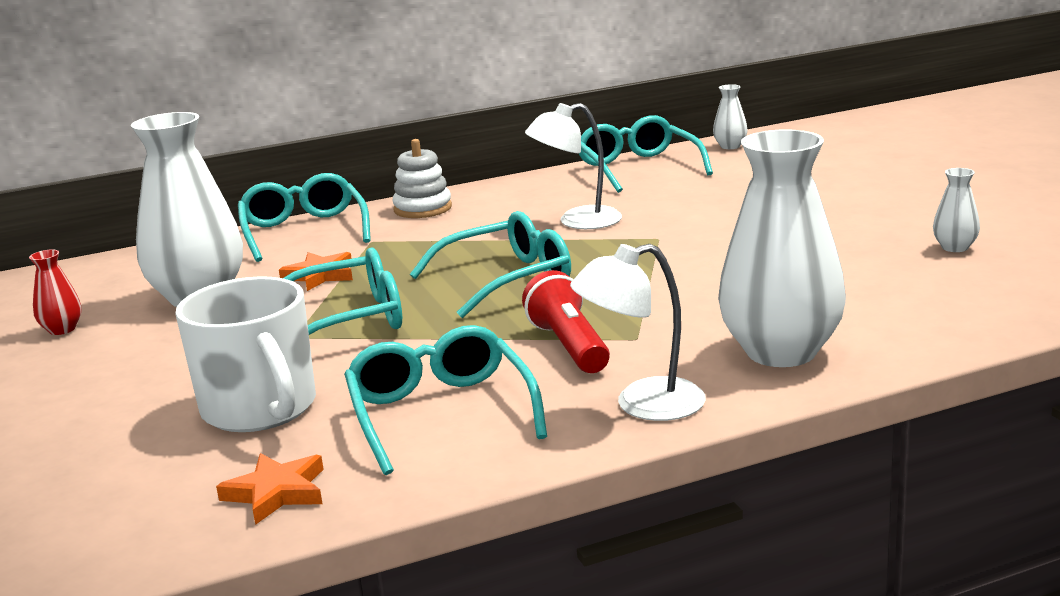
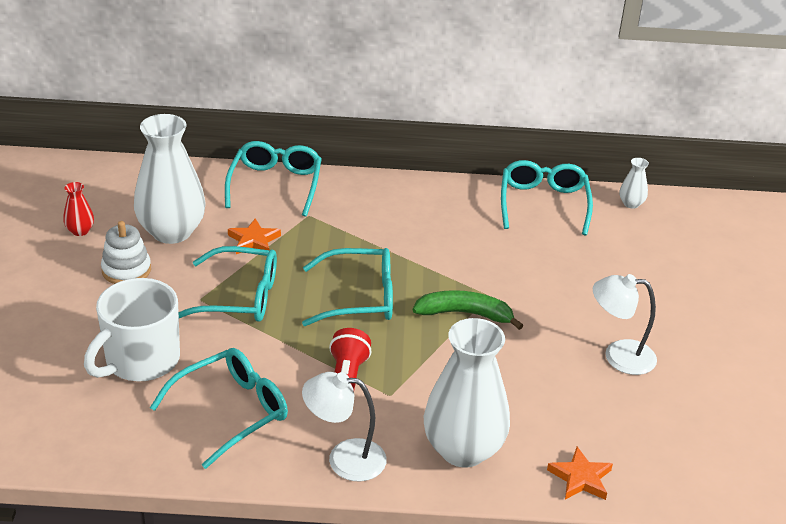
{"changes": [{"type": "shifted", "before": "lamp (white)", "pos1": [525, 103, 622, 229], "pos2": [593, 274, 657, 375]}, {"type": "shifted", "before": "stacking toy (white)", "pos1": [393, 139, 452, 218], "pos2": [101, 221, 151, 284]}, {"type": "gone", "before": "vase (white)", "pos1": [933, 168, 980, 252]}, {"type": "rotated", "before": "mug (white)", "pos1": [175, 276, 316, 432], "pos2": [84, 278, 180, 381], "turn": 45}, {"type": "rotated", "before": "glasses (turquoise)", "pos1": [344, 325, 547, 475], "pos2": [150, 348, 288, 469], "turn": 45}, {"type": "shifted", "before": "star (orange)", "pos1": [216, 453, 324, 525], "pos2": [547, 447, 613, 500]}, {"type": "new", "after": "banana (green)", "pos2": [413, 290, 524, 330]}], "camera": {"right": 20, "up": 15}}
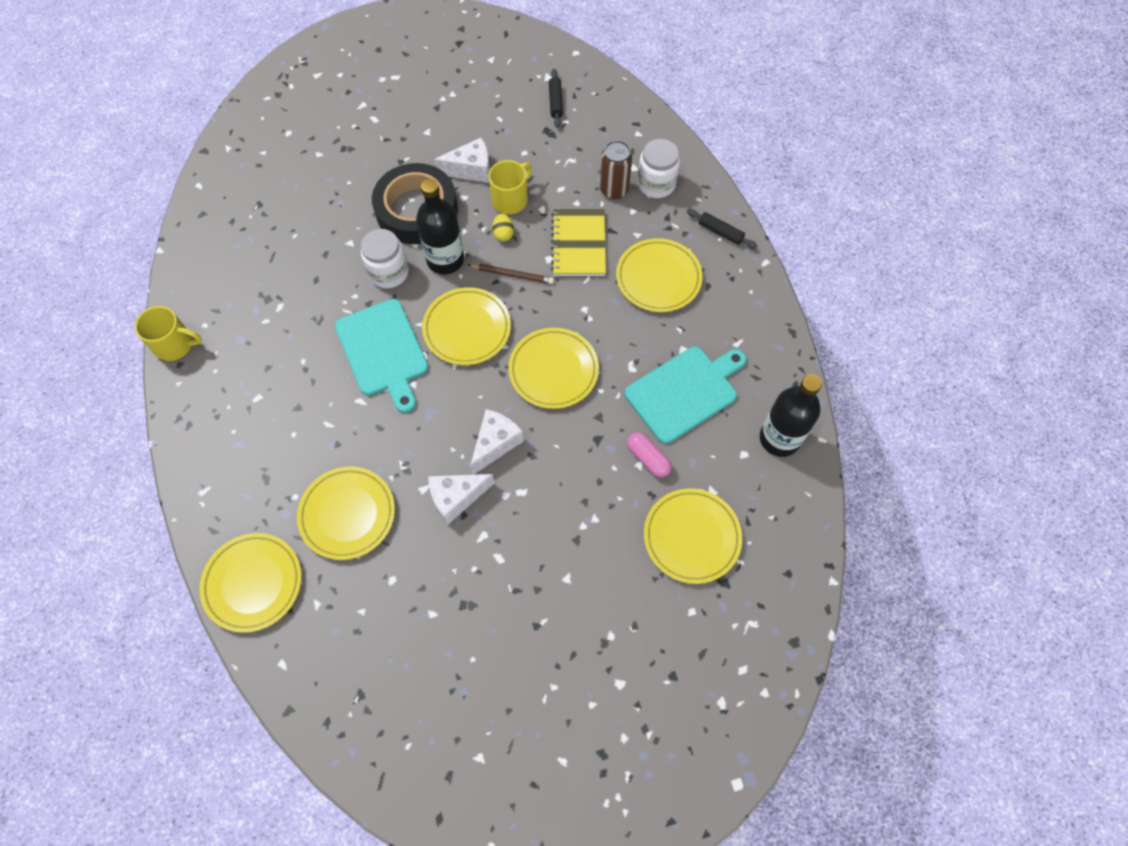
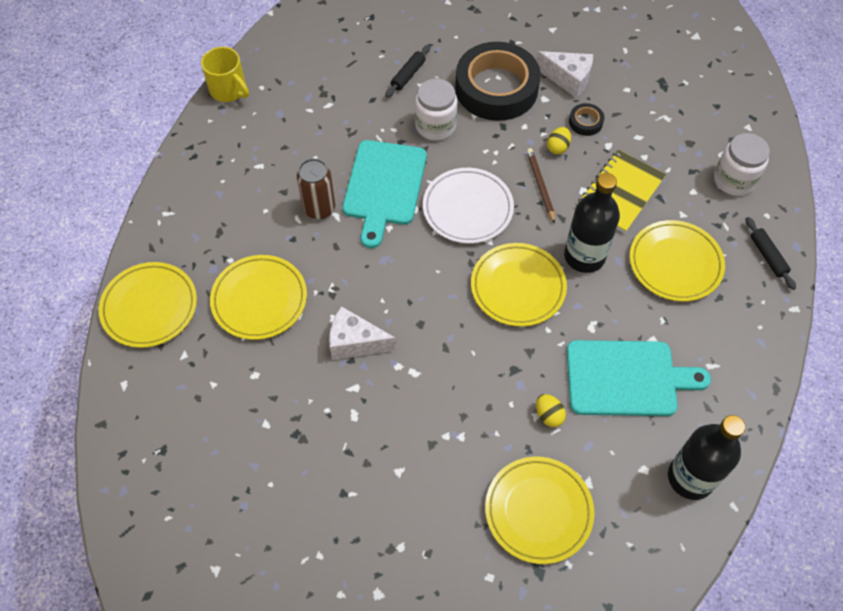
{"changes": [{"type": "shifted", "before": "rolling pin (black)", "pos1": [549, 69, 563, 128], "pos2": [385, 45, 431, 98]}, {"type": "shifted", "before": "can (brown)", "pos1": [600, 140, 632, 199], "pos2": [297, 158, 335, 219]}, {"type": "swapped", "before": "mug (yellow)", "after": "tape (black)", "pos1": [488, 160, 532, 214], "pos2": [569, 103, 604, 136]}, {"type": "shifted", "before": "bottle (black)", "pos1": [416, 179, 464, 275], "pos2": [564, 173, 620, 273]}, {"type": "rotated", "before": "pencil (brown)", "pos1": [468, 264, 554, 284], "pos2": [527, 148, 555, 224], "turn": -150}, {"type": "repainted", "before": "plate (yellow)", "after": "plate (white)", "pos1": [422, 287, 511, 365], "pos2": [423, 168, 514, 244]}, {"type": "gone", "before": "cheese (white)", "pos1": [470, 409, 524, 475]}, {"type": "swapped", "before": "capsule (pink)", "after": "egg (yellow)", "pos1": [627, 432, 672, 477], "pos2": [536, 394, 566, 427]}], "camera": {"right": 35, "up": -5}}
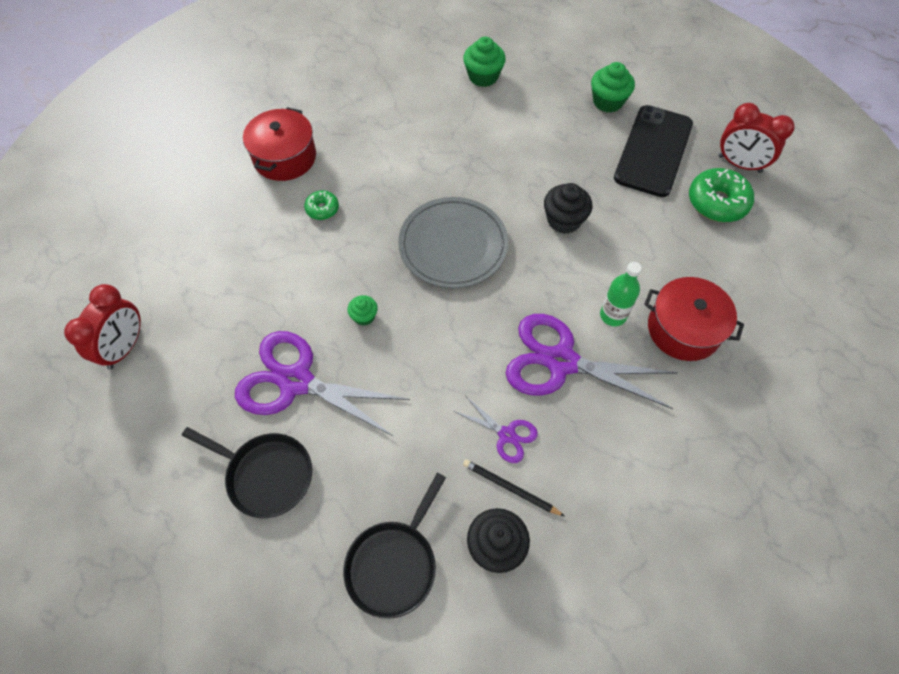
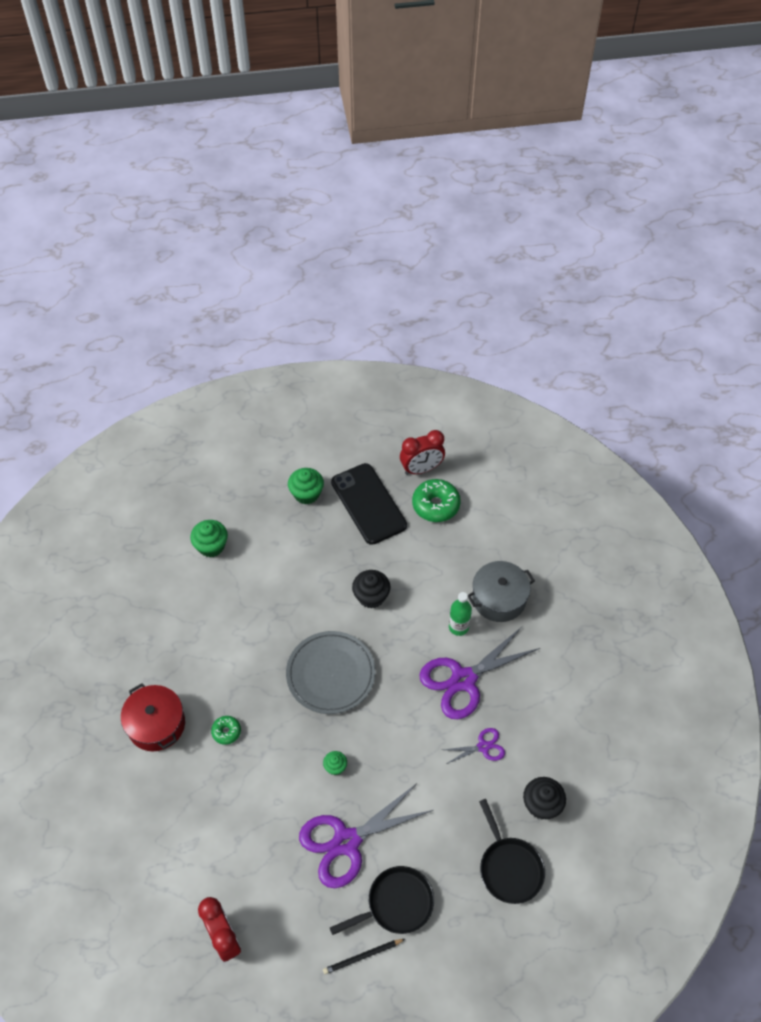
{"changes": [{"type": "repainted", "before": "pot (red)", "after": "pot (grey)", "pos1": [644, 277, 744, 361], "pos2": [468, 561, 535, 622]}, {"type": "shifted", "before": "pencil (black)", "pos1": [463, 459, 564, 516], "pos2": [323, 939, 405, 974]}], "camera": {"right": -50, "up": -5}}
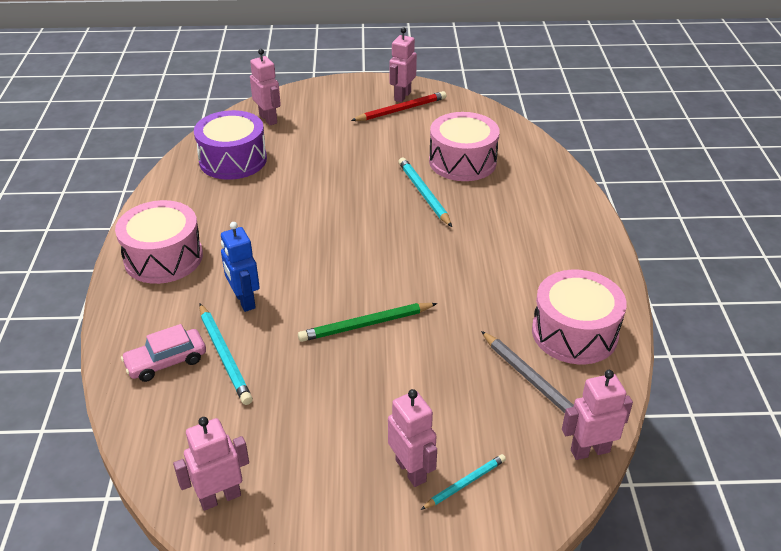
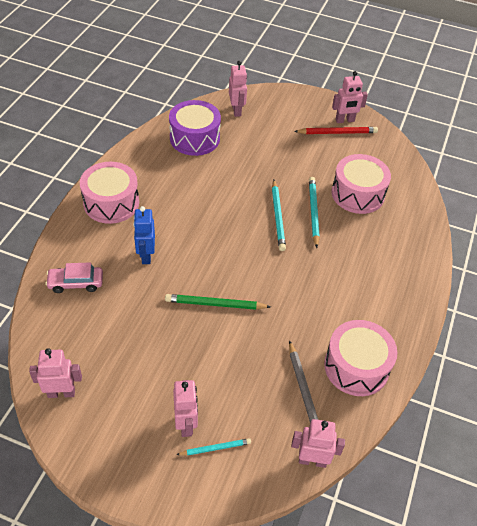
{"changes": [{"type": "rotated", "before": "robot (pink)", "pos1": [389, 28, 417, 102], "pos2": [332, 71, 368, 123], "turn": -150}, {"type": "shifted", "before": "pencil (turquoise)", "pos1": [199, 304, 253, 405], "pos2": [272, 180, 286, 251]}], "camera": {"right": 20, "up": 10}}
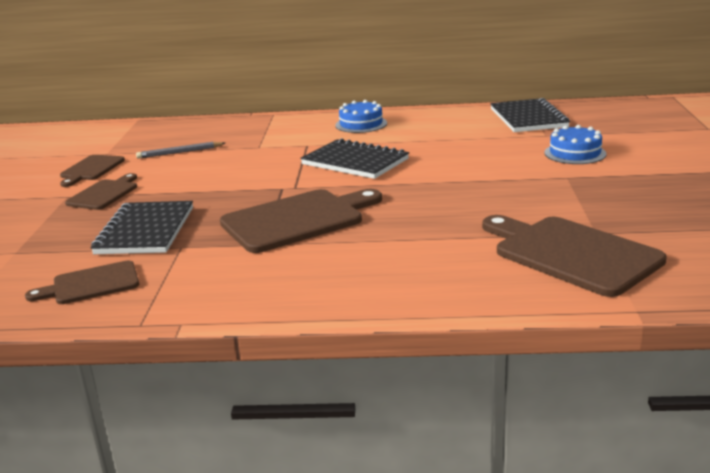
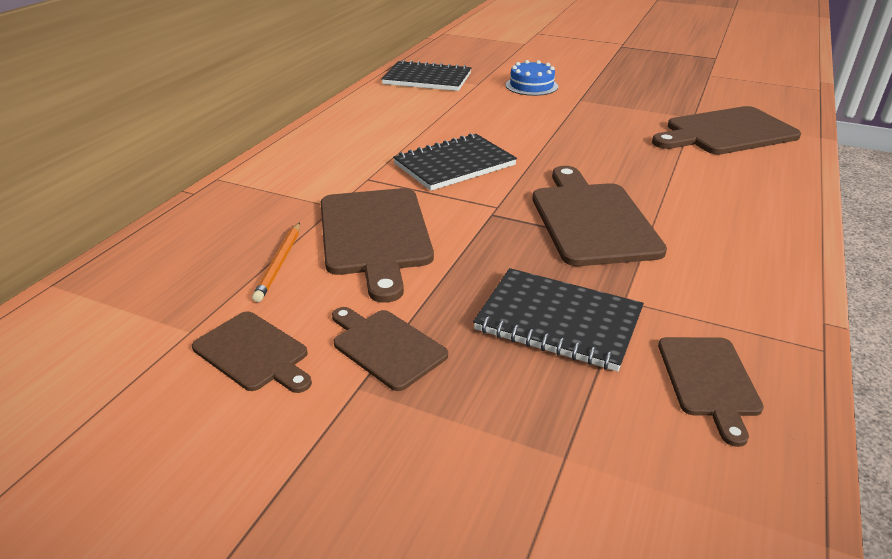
{"changes": [{"type": "gone", "before": "cake (blue)", "pos1": [335, 100, 387, 133]}, {"type": "repainted", "before": "pencil (grey)", "after": "pencil (orange)", "pos1": [136, 142, 225, 159], "pos2": [252, 222, 300, 302]}, {"type": "new", "after": "cutting board (brown)", "pos2": [321, 188, 434, 303]}], "camera": {"right": -70, "up": 10}}
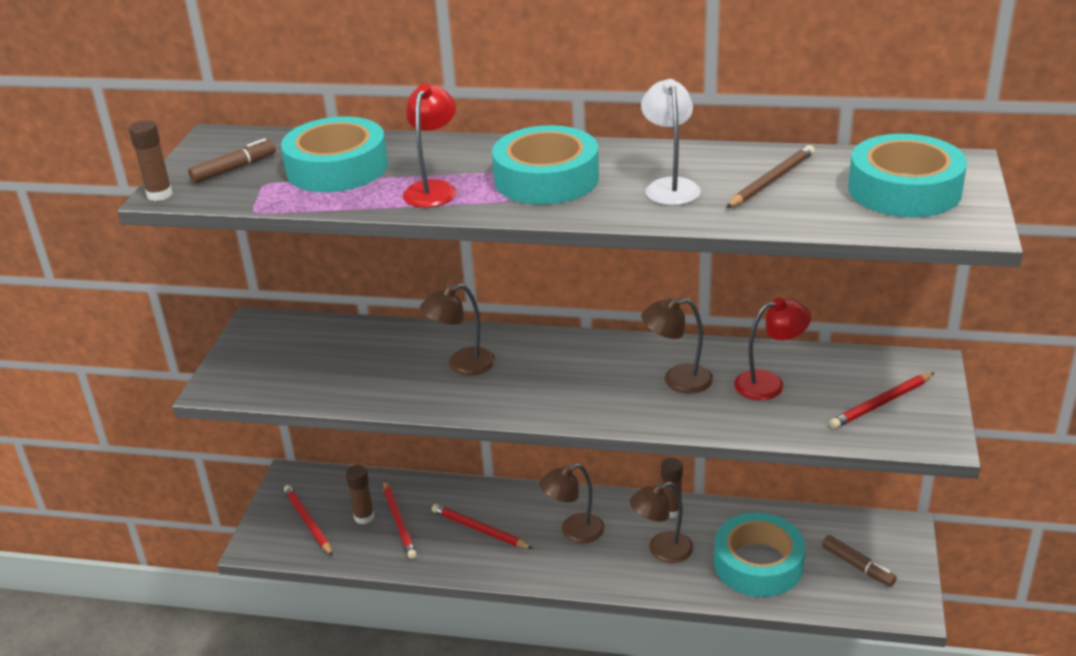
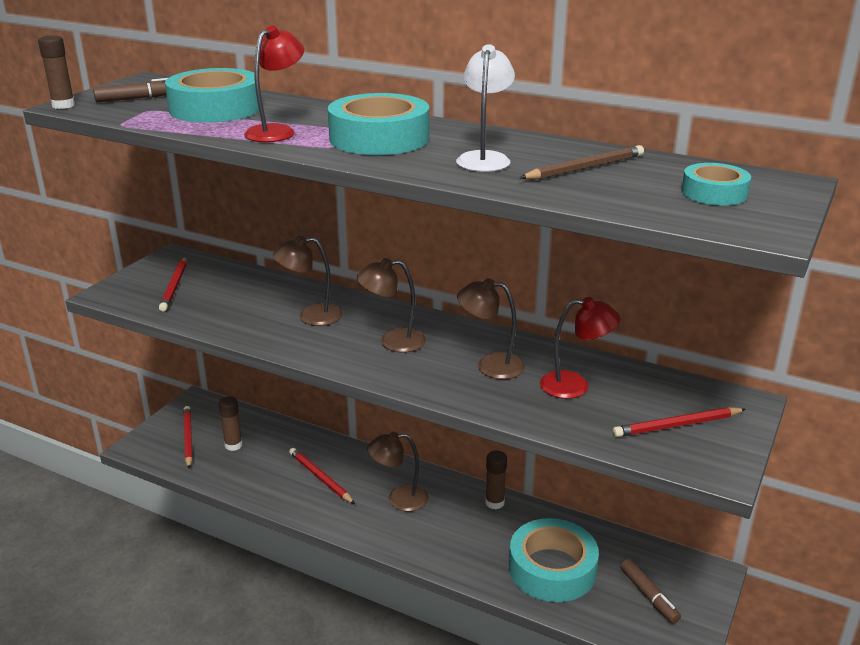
{"changes": [{"type": "scaled", "before": "tape (turquoise)", "pos1": [848, 134, 967, 217], "pos2": [682, 163, 751, 205], "scale": 0.55}, {"type": "shifted", "before": "pencil (red)", "pos1": [384, 480, 417, 559], "pos2": [159, 257, 187, 312]}, {"type": "shifted", "before": "lamp (brown)", "pos1": [630, 482, 693, 563], "pos2": [357, 258, 426, 353]}], "camera": {"right": 15, "up": -5}}
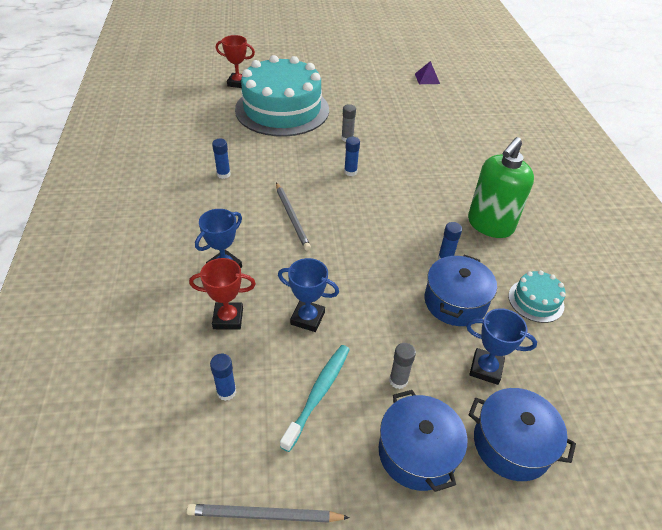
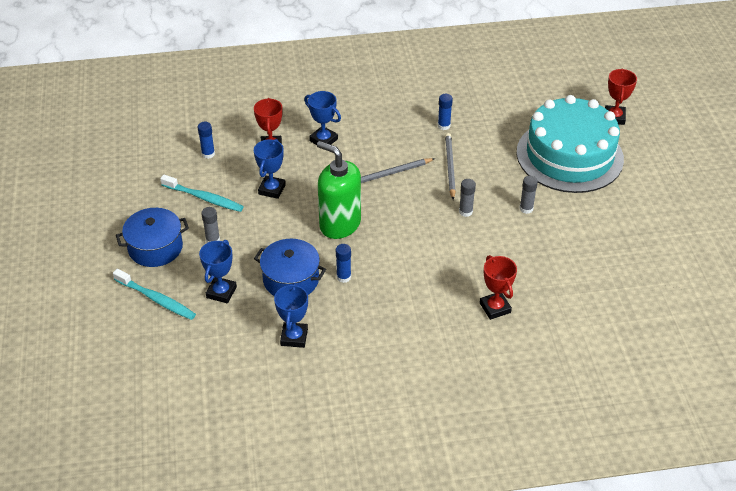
{"changes": [{"type": "gone", "before": "pyramid (purple)", "pos1": [415, 61, 440, 84]}, {"type": "repainted", "before": "glue stick (blue)", "after": "glue stick (grey)", "pos1": [344, 137, 360, 176], "pos2": [459, 179, 476, 217]}, {"type": "shifted", "before": "soap dispenser (green)", "pos1": [468, 137, 534, 238], "pos2": [317, 141, 361, 239]}, {"type": "swapped", "before": "cake (turquoise)", "after": "trophy (blue)", "pos1": [508, 270, 566, 323], "pos2": [274, 283, 308, 348]}, {"type": "swapped", "before": "pot (blue)", "after": "toothbrush (turquoise)", "pos1": [468, 388, 576, 481], "pos2": [113, 269, 196, 320]}, {"type": "shifted", "before": "pencil (grey)", "pos1": [186, 504, 350, 523], "pos2": [445, 133, 456, 200]}, {"type": "new", "after": "trophy (red)", "pos2": [480, 255, 517, 320]}], "camera": {"right": 90, "up": 0}}
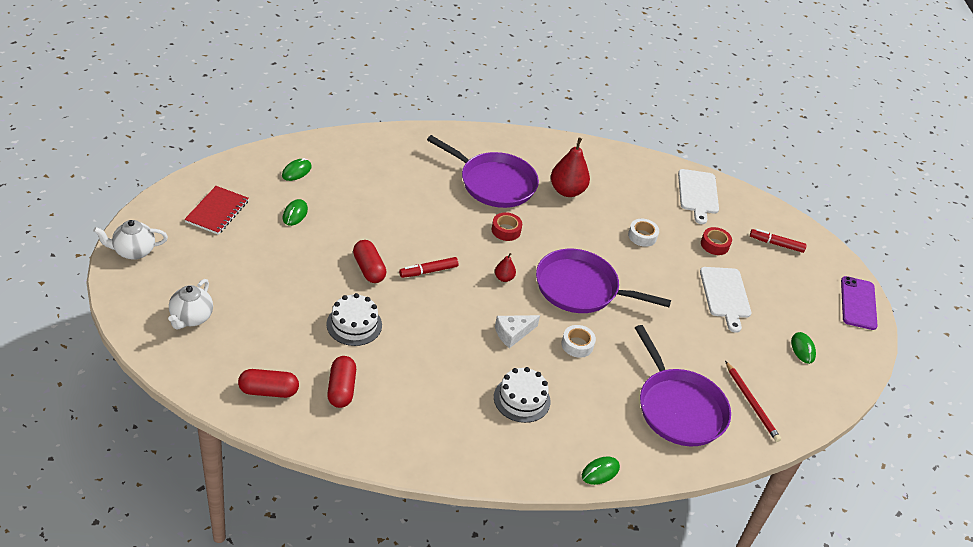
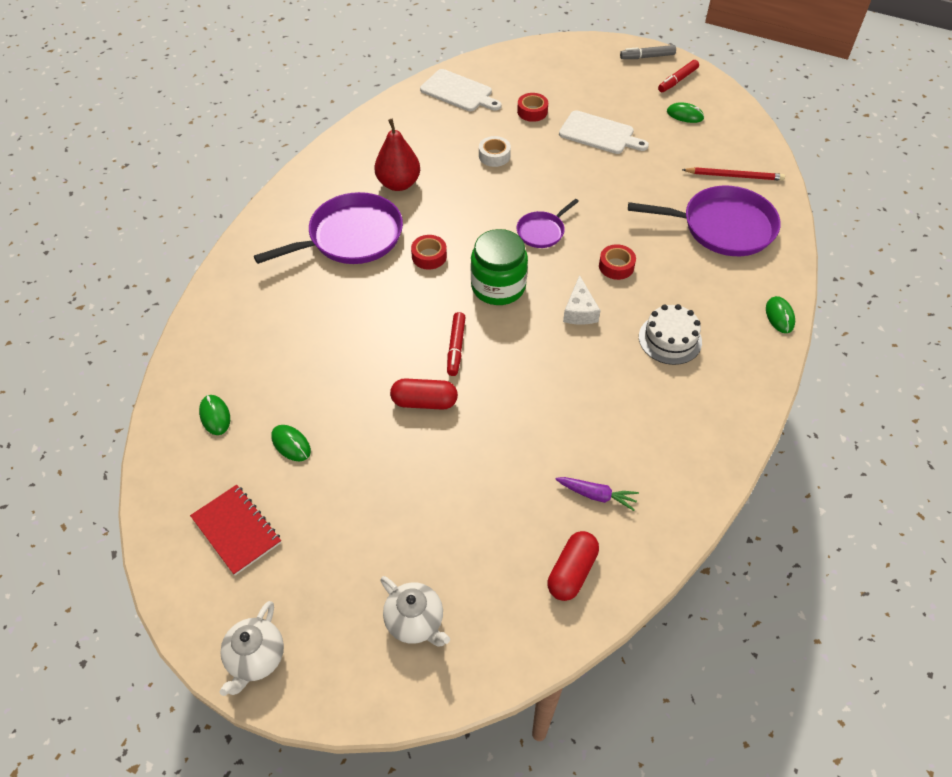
{"changes": [{"type": "shifted", "before": "marker (red)", "pos1": [750, 229, 807, 253], "pos2": [658, 60, 699, 92]}, {"type": "scaled", "before": "pan (purple)", "pos1": [536, 249, 671, 313], "pos2": [517, 199, 579, 248], "scale": 0.51}, {"type": "swapped", "before": "pear (red)", "after": "jar (green)", "pos1": [495, 253, 516, 282], "pos2": [471, 229, 528, 305]}, {"type": "swapped", "before": "phone (purple)", "after": "marker (grey)", "pos1": [841, 276, 878, 330], "pos2": [620, 45, 676, 59]}, {"type": "gone", "before": "cake (white)", "pos1": [326, 293, 382, 346]}, {"type": "repainted", "before": "tape (white)", "after": "tape (red)", "pos1": [561, 325, 596, 358], "pos2": [599, 244, 636, 280]}, {"type": "swapped", "before": "capsule (red)", "after": "carrot (purple)", "pos1": [327, 356, 356, 408], "pos2": [555, 477, 639, 511]}], "camera": {"right": -55, "up": 10}}
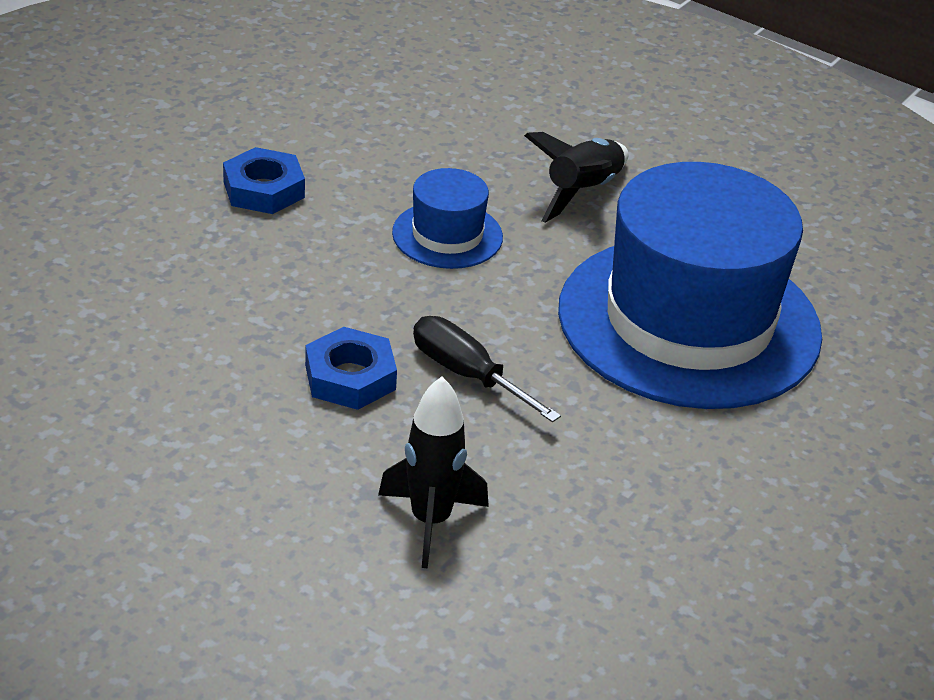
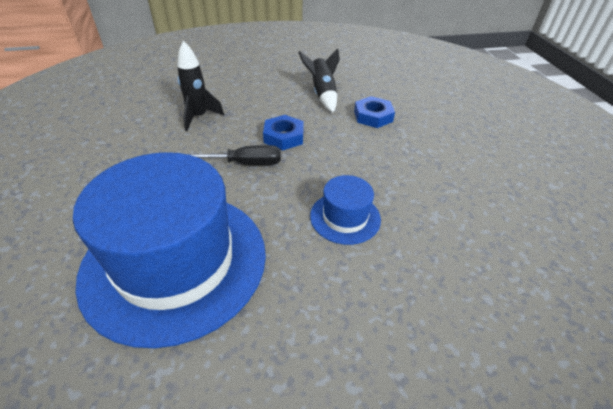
{"changes": [{"type": "shifted", "before": "rocket (black)", "pos1": [524, 132, 629, 223], "pos2": [298, 48, 340, 112]}, {"type": "shifted", "before": "nut (blue)", "pos1": [223, 147, 305, 214], "pos2": [354, 96, 395, 128]}], "camera": {"right": 135, "up": 5}}
